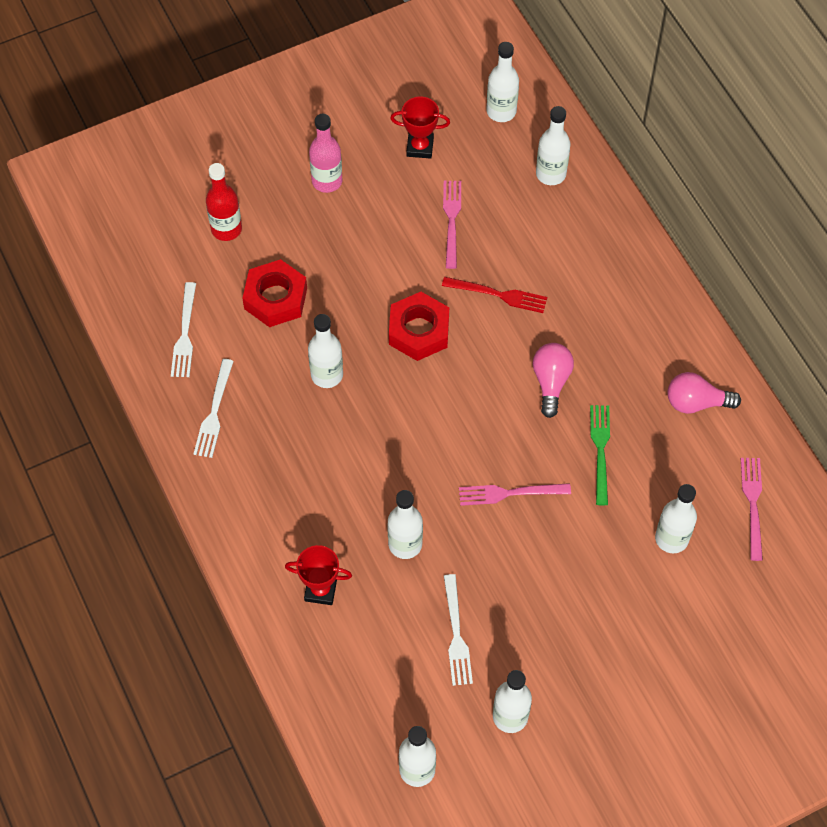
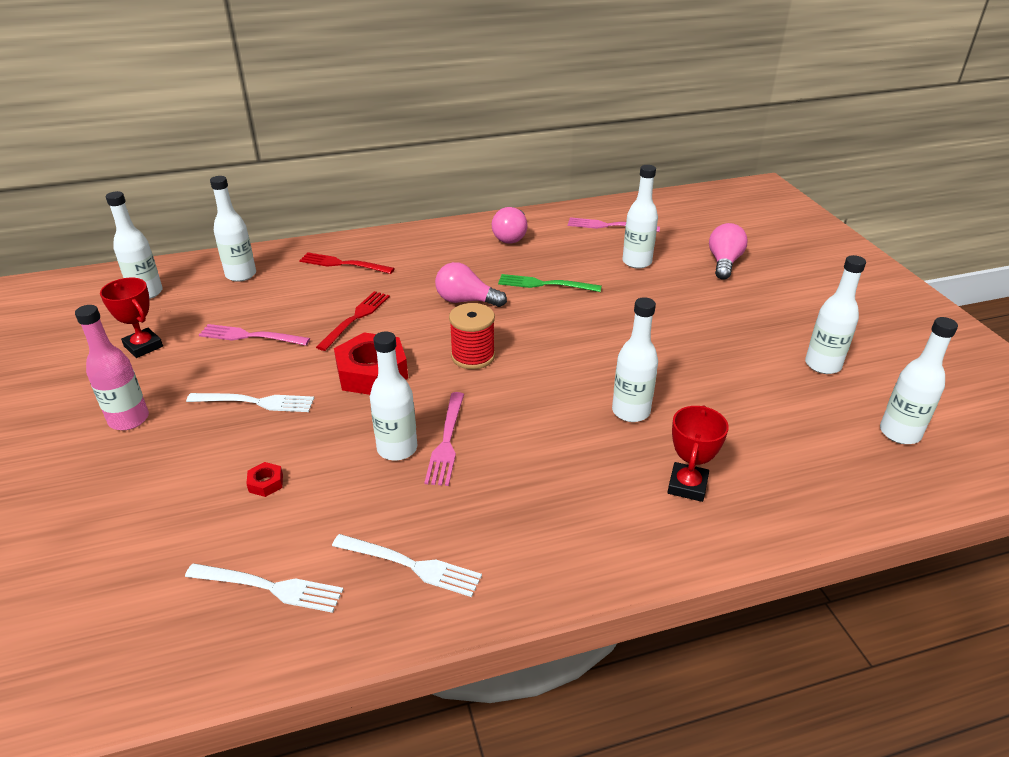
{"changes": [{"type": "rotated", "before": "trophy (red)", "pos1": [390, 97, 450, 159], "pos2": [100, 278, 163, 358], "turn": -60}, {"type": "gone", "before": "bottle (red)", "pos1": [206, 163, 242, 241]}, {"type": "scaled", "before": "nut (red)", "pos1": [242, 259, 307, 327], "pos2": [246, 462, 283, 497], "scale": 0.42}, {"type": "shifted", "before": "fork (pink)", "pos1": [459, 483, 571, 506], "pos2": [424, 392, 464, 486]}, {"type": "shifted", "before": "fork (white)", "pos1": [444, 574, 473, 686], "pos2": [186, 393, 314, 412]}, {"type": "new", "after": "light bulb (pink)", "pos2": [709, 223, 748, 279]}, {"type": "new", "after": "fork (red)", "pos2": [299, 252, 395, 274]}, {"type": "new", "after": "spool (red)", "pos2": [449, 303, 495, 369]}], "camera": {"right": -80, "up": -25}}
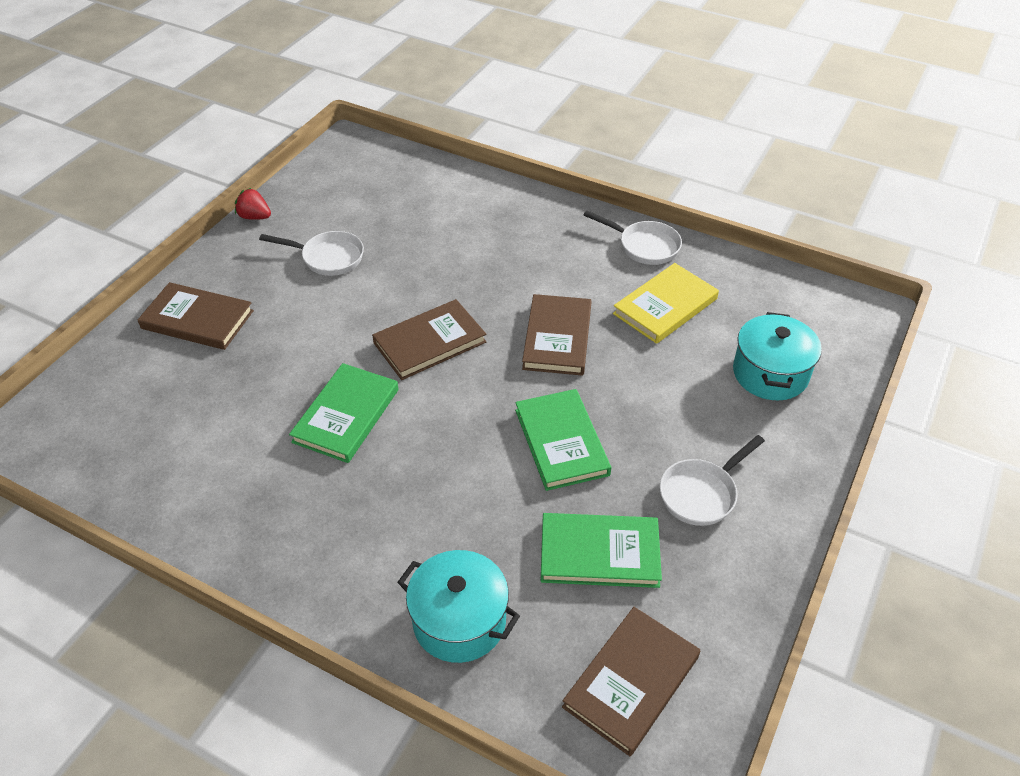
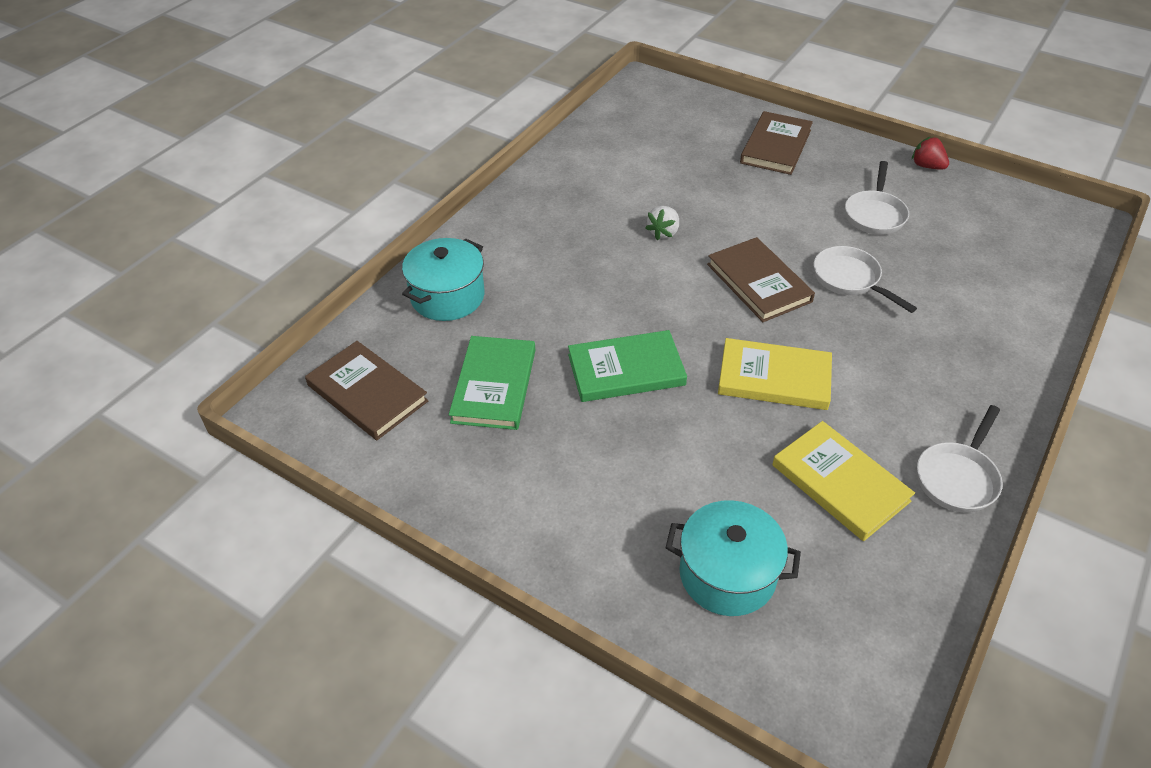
{"changes": [{"type": "rotated", "before": "strawberry (red)", "pos1": [235, 188, 271, 220], "pos2": [912, 136, 949, 170], "turn": -75}, {"type": "repainted", "before": "book (brown)", "after": "book (yellow)", "pos1": [522, 294, 592, 376], "pos2": [718, 338, 832, 410]}, {"type": "swapped", "before": "book (green)", "after": "strawberry (white)", "pos1": [289, 363, 398, 463], "pos2": [646, 206, 679, 240]}, {"type": "shifted", "before": "pan (white)", "pos1": [660, 435, 765, 526], "pos2": [814, 246, 917, 313]}], "camera": {"right": 95, "up": 0}}
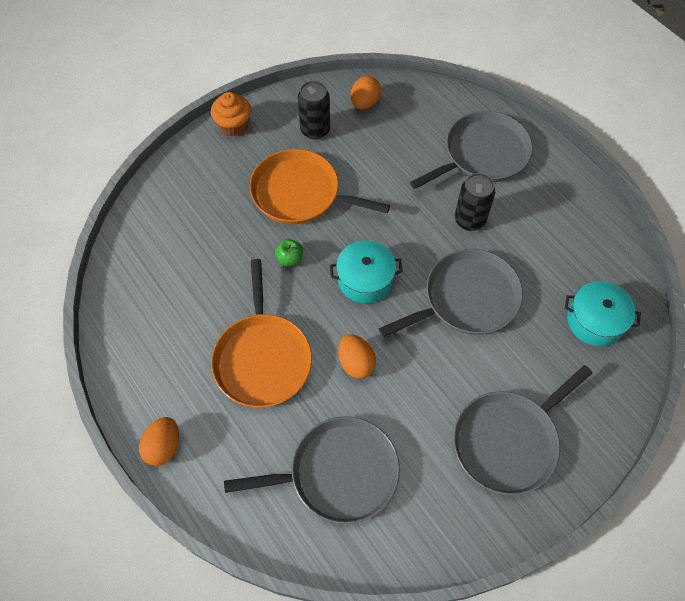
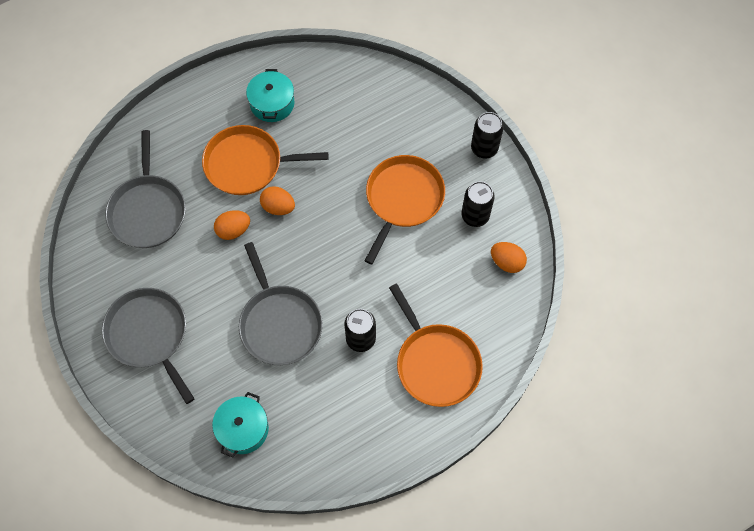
{"changes": [{"type": "swapped", "before": "cupcake (orange)", "after": "can (black)", "pos1": [211, 92, 251, 136], "pos2": [471, 112, 503, 159]}, {"type": "repainted", "before": "pan (grey)", "after": "pan (orange)", "pos1": [410, 111, 533, 189], "pos2": [389, 284, 483, 407]}, {"type": "gone", "before": "apple (green)", "pos1": [275, 239, 303, 266]}, {"type": "shifted", "before": "pot (turquoise)", "pos1": [330, 240, 403, 303], "pos2": [246, 69, 295, 122]}, {"type": "shifted", "before": "egg (orange)", "pos1": [139, 417, 179, 466], "pos2": [260, 186, 295, 215]}], "camera": {"right": 95, "up": 5}}
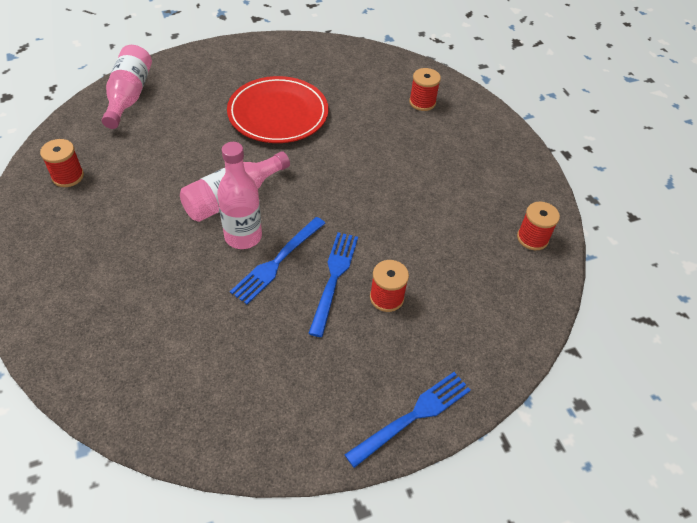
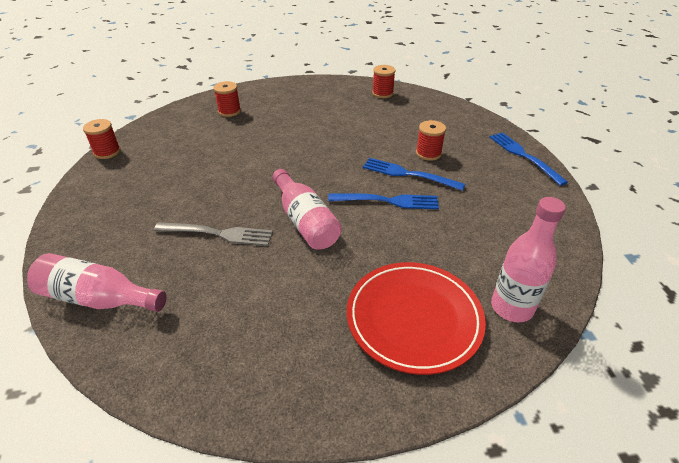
{"changes": [{"type": "shifted", "before": "plate (red)", "pos1": [227, 76, 328, 143], "pos2": [347, 262, 486, 375]}, {"type": "shifted", "before": "spool (red)", "pos1": [40, 139, 84, 187], "pos2": [83, 119, 121, 159]}, {"type": "shifted", "before": "bottle (pink)", "pos1": [217, 142, 262, 249], "pos2": [491, 197, 566, 322]}, {"type": "rotated", "before": "fork (blue)", "pos1": [230, 217, 325, 304], "pos2": [328, 194, 439, 209], "turn": -45}, {"type": "new", "after": "fork (grey)", "pos2": [154, 222, 273, 246]}], "camera": {"right": -75, "up": -10}}
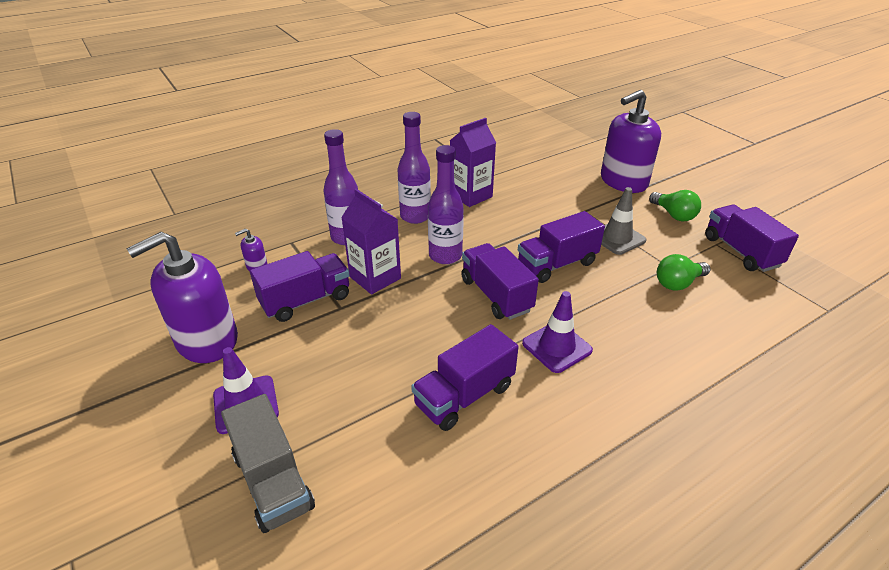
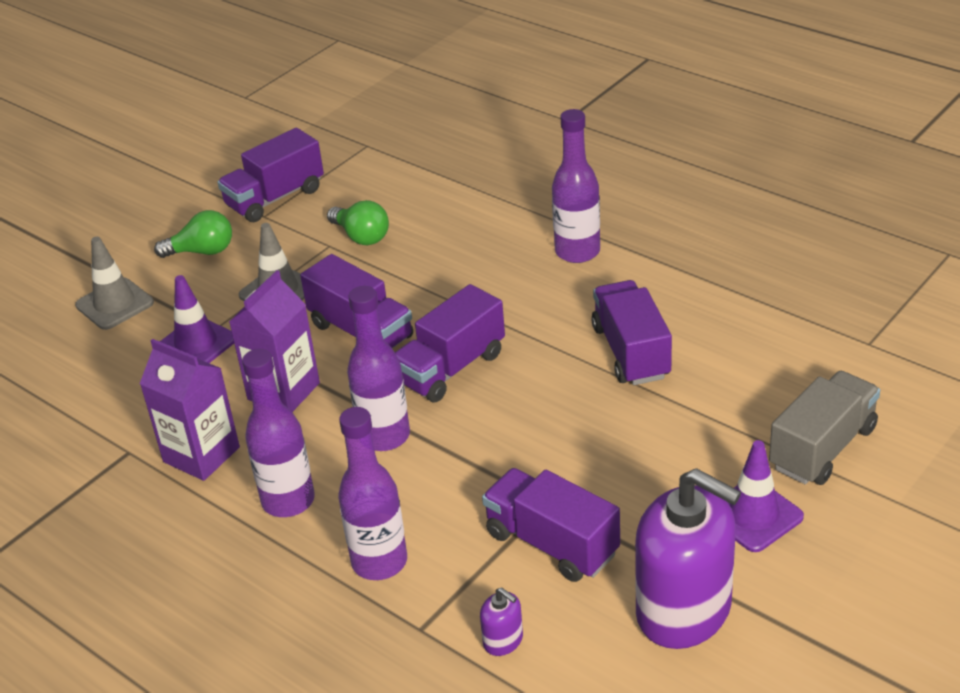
{"changes": [{"type": "swapped", "before": "soap dispenser (purple)", "after": "traffic cone (grey)", "pos1": [601, 90, 661, 193], "pos2": [75, 237, 154, 330]}, {"type": "shifted", "before": "carton (purple)", "pos1": [341, 189, 401, 294], "pos2": [229, 270, 320, 412]}, {"type": "rotated", "before": "light bulb (green)", "pos1": [649, 190, 701, 221], "pos2": [154, 210, 232, 258], "turn": 45}, {"type": "shifted", "before": "traffic cone (purple)", "pos1": [522, 291, 593, 373], "pos2": [160, 275, 234, 363]}, {"type": "rotated", "before": "truck (purple)", "pos1": [411, 324, 519, 431], "pos2": [592, 280, 672, 385], "turn": -135}, {"type": "new", "after": "bottle (purple)", "pos2": [552, 109, 600, 263]}], "camera": {"right": -105, "up": 0}}
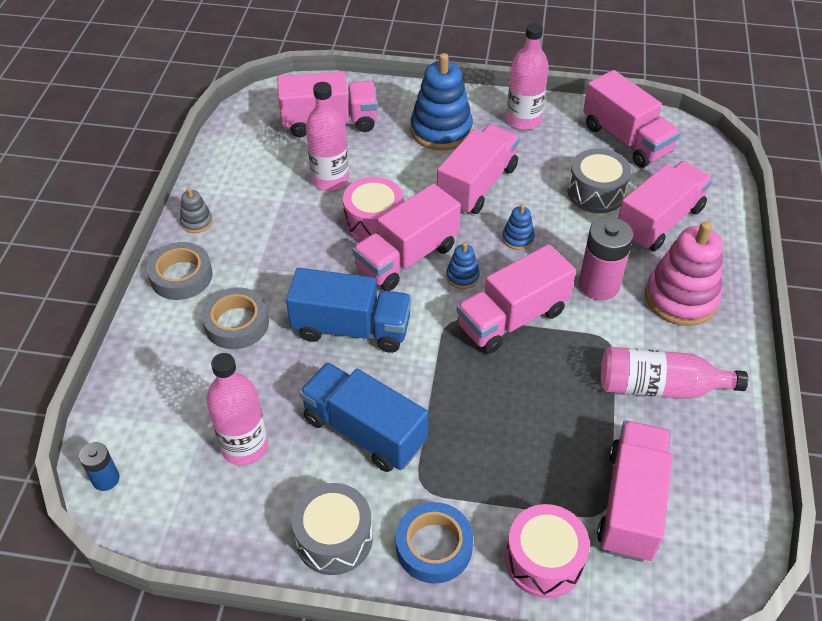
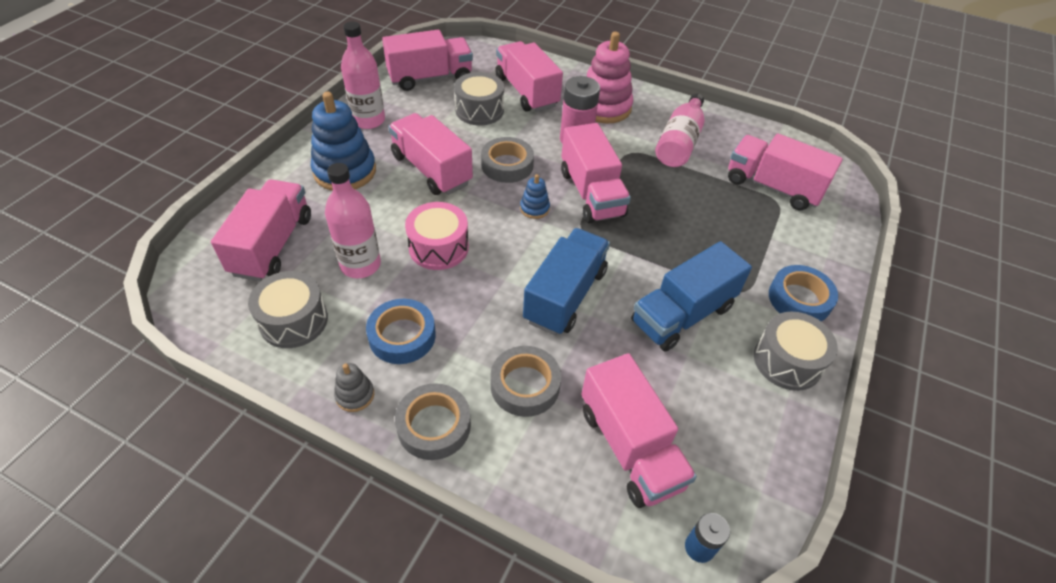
{"changes": [{"type": "shifted", "before": "truck (pink)", "pos1": [352, 184, 461, 291], "pos2": [581, 353, 697, 508]}, {"type": "swapped", "before": "stacking toy (blue)", "after": "tape (grey)", "pos1": [502, 204, 535, 250], "pos2": [481, 137, 534, 183]}, {"type": "gone", "before": "bottle (pink)", "pos1": [206, 353, 268, 465]}, {"type": "gone", "before": "drum (pink)", "pos1": [505, 504, 590, 598]}, {"type": "new", "after": "drum (grey)", "pos2": [248, 271, 328, 348]}, {"type": "new", "after": "tape (blue)", "pos2": [366, 299, 436, 364]}], "camera": {"right": -75, "up": 0}}
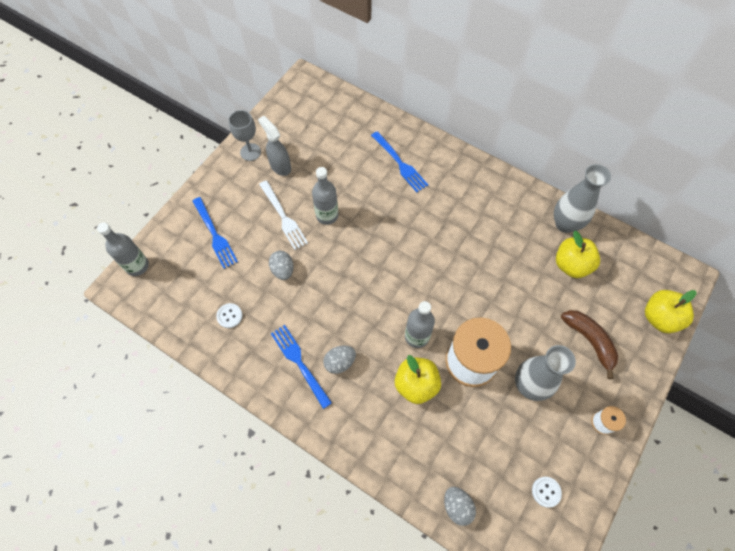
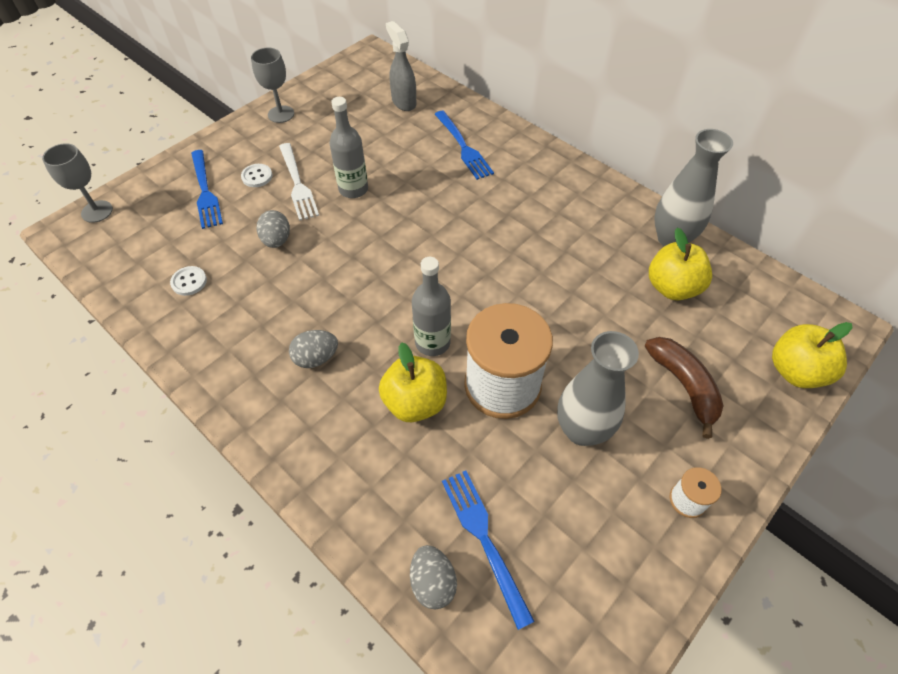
{"changes": [{"type": "shifted", "before": "spray bottle (grey)", "pos1": [258, 116, 291, 176], "pos2": [386, 21, 416, 111]}, {"type": "swapped", "before": "bottle (grey)", "after": "goblet (grey)", "pos1": [97, 223, 149, 276], "pos2": [42, 143, 113, 223]}, {"type": "shifted", "before": "fork (blue)", "pos1": [271, 325, 332, 409], "pos2": [442, 471, 535, 630]}, {"type": "shifted", "before": "button (white)", "pos1": [532, 477, 562, 508], "pos2": [241, 164, 272, 187]}], "camera": {"right": 10, "up": -10}}
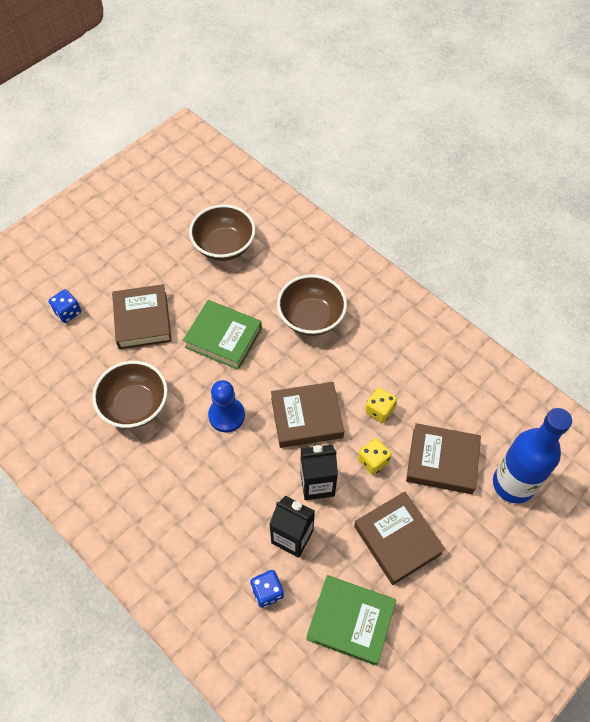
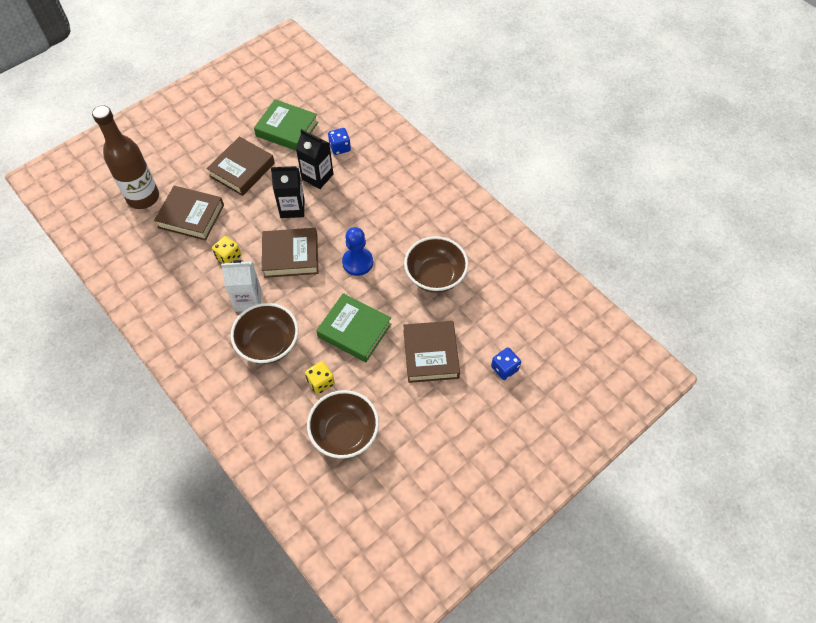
{"changes": [{"type": "repainted", "before": "bottle (blue)", "after": "bottle (brown)", "pos1": [493, 408, 572, 504], "pos2": [92, 105, 159, 209]}, {"type": "shifted", "before": "dice (yellow)", "pos1": [358, 438, 392, 475], "pos2": [305, 361, 335, 394]}, {"type": "rotated", "before": "book (brown)", "pos1": [354, 492, 445, 585], "pos2": [206, 136, 275, 196], "turn": 60}, {"type": "new", "after": "carton (white)", "pos2": [221, 260, 261, 312]}], "camera": {"right": -175, "up": 0}}
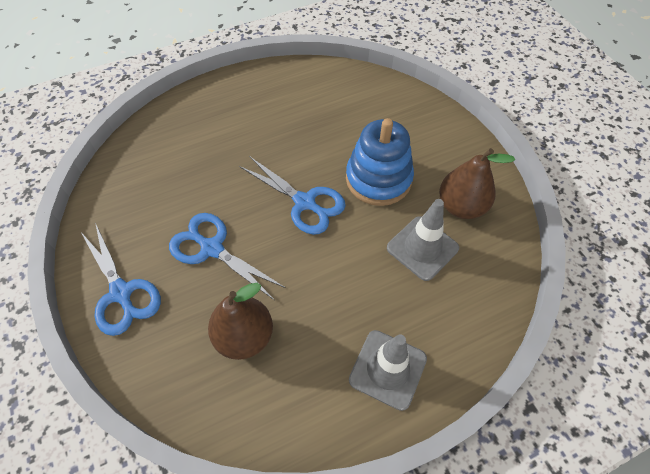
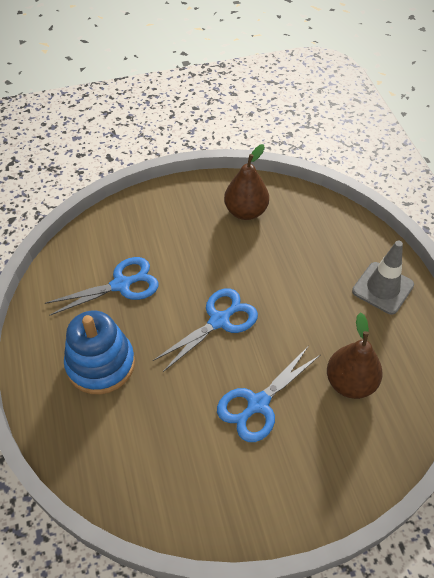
{"changes": [{"type": "shifted", "before": "stacking toy (blue)", "pos1": [346, 118, 414, 206], "pos2": [64, 311, 135, 395]}, {"type": "gone", "before": "traffic cone (grey)", "pos1": [387, 199, 459, 281]}, {"type": "shifted", "before": "scissors (blue)", "pos1": [80, 223, 161, 336], "pos2": [45, 257, 159, 316]}], "camera": {"right": -80, "up": -5}}
